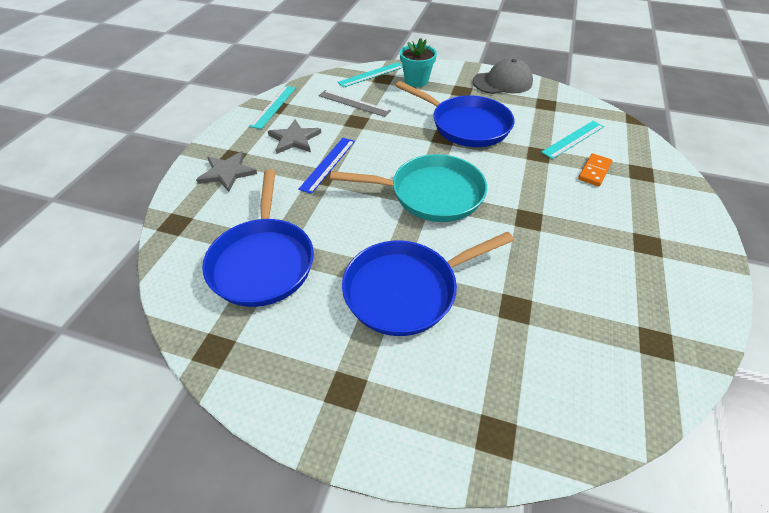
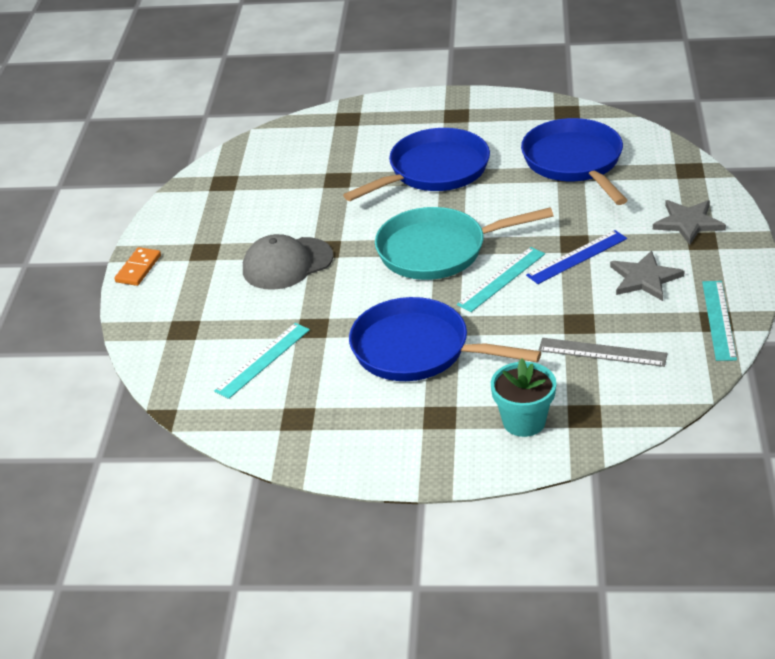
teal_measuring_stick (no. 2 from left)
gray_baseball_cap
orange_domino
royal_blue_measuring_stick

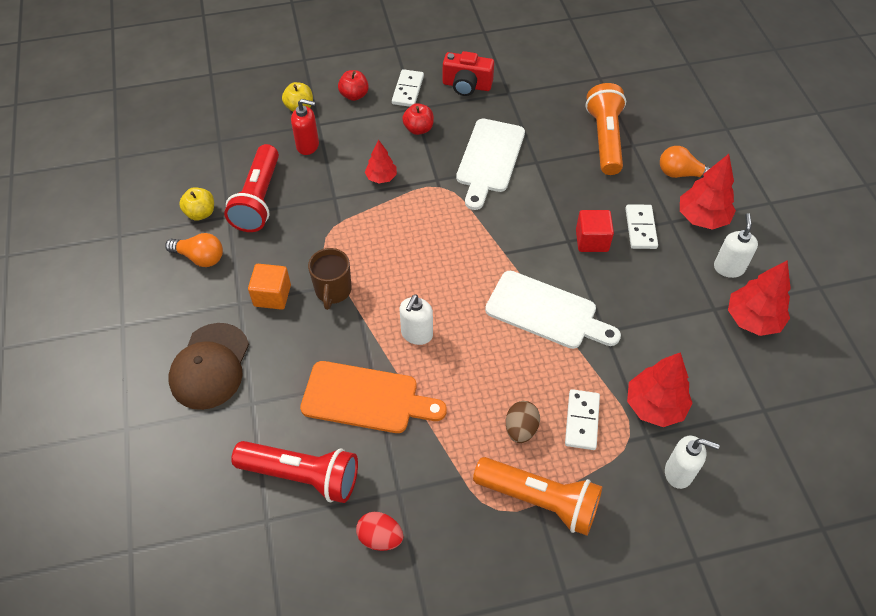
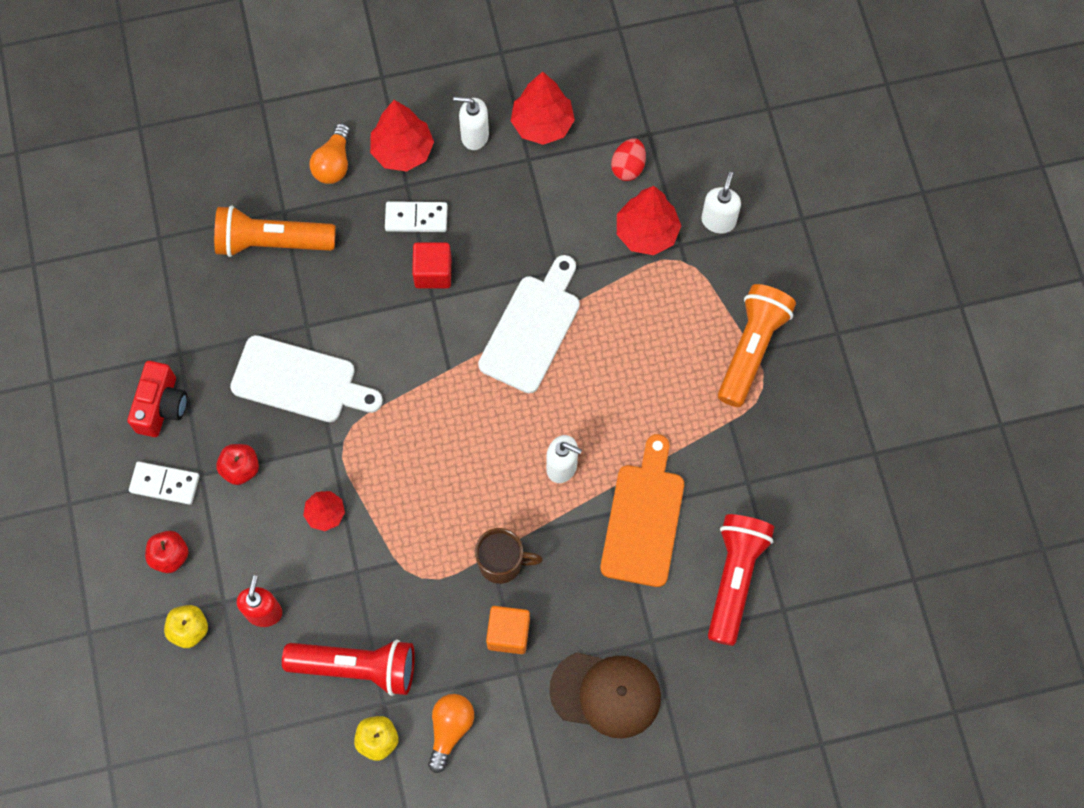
russet_toy_egg
white_domino (no. 2 from left in the first image)
scarlet_toy_egg

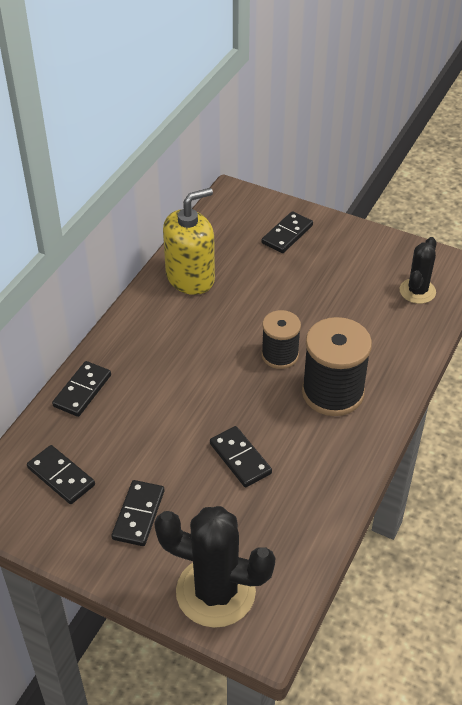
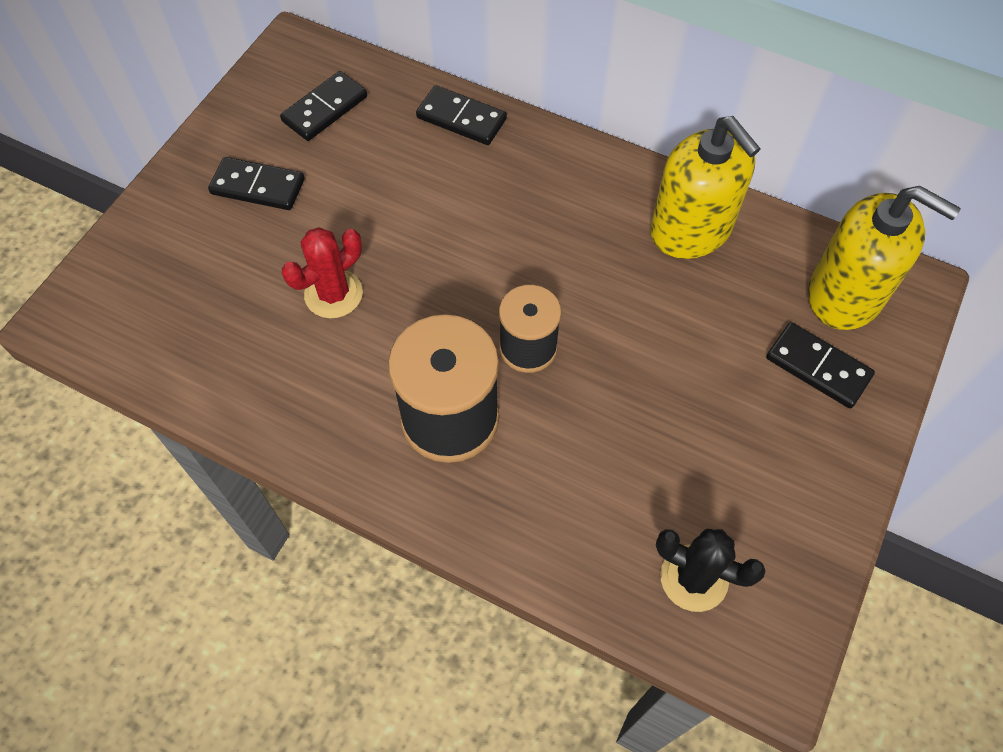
jet-black_prickly_plant (no. 1 from left in the first image)
bright_yellow_soap_pump (no. 2 from left)
scarlet_prickly_plant

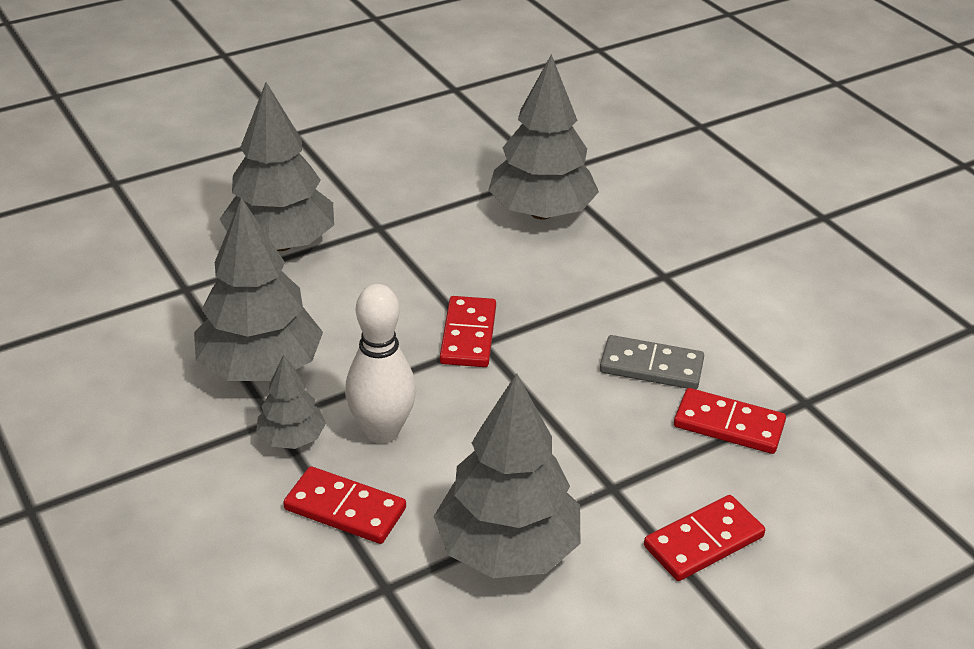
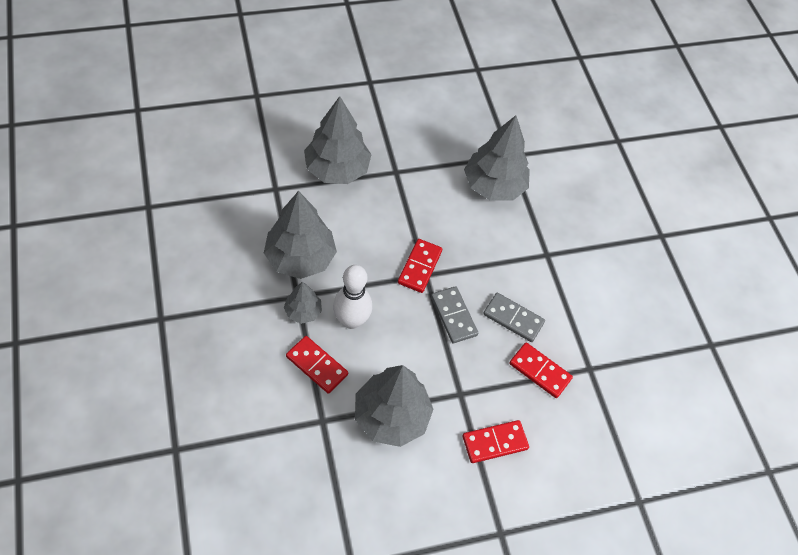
gray_domino (no. 1 from left)

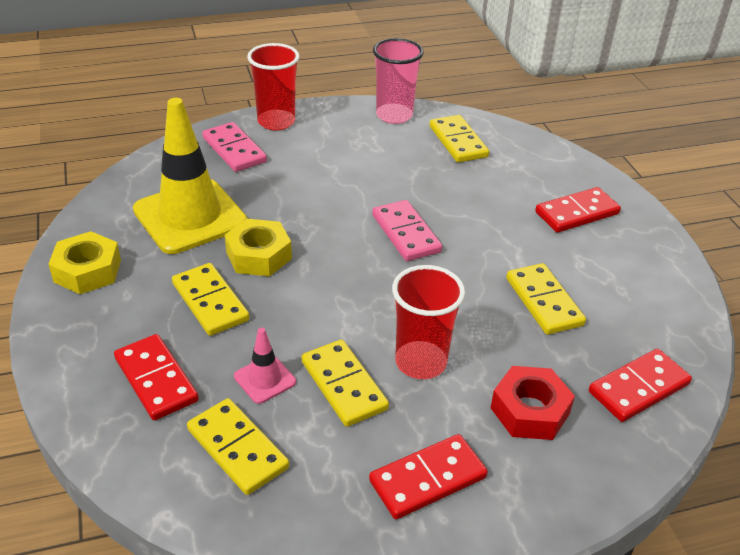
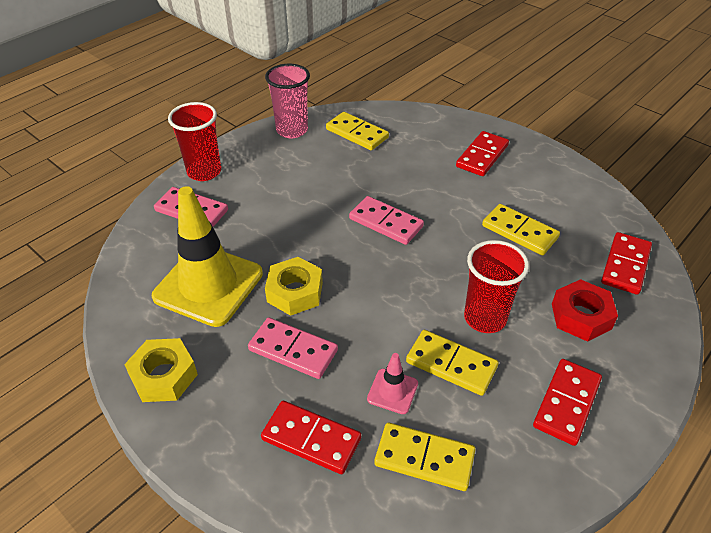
rose-pink_domino (no. 2 from left)

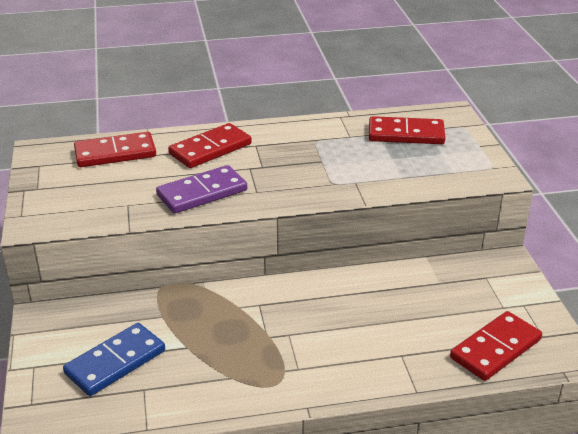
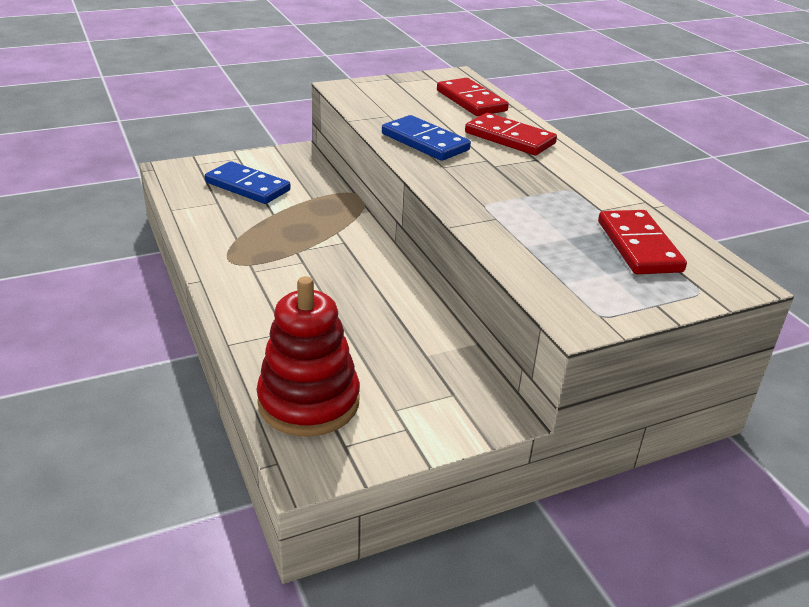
scarlet_stacking_toy
royal_blue_domino (no. 2 from left)

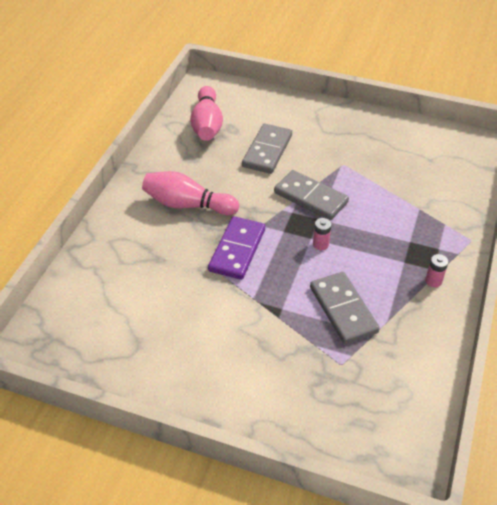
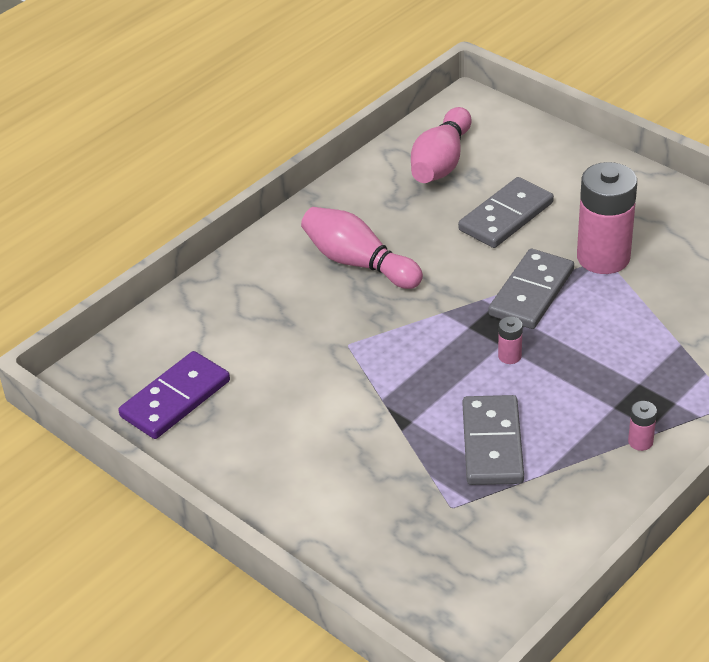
rose-pink_power_cell (no. 2 from left)
violet_domino
gray_domino (no. 3 from left)

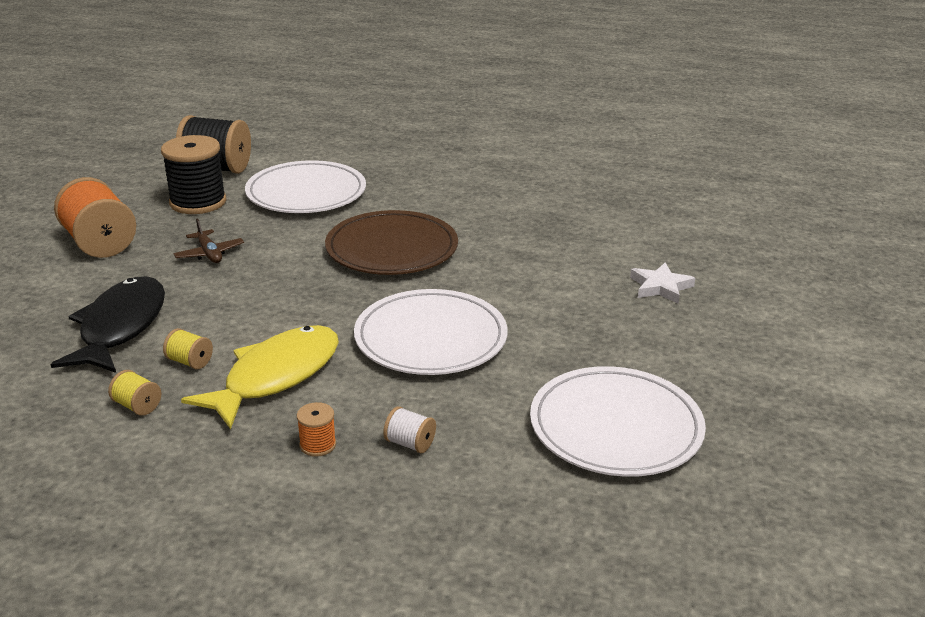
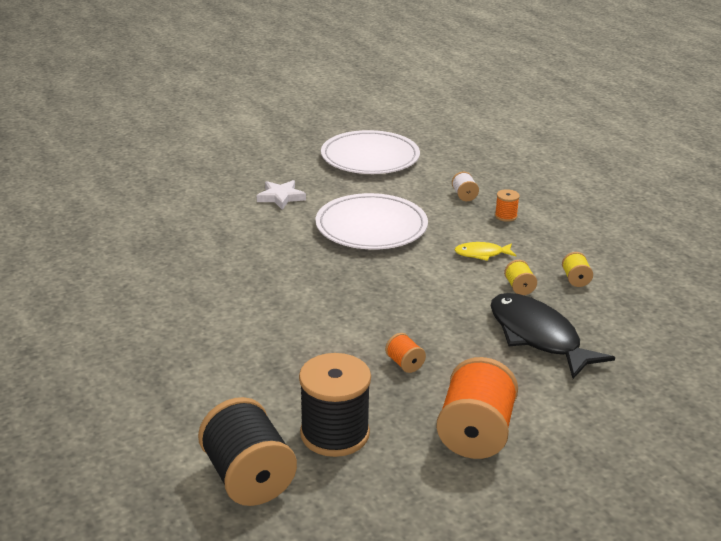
white_dinner_plate (no. 1 from left in the first image)
russet_dinner_plate
white_star
orange_bobbin (no. 1 from left)
jet-black_fish
bright_yellow_fish

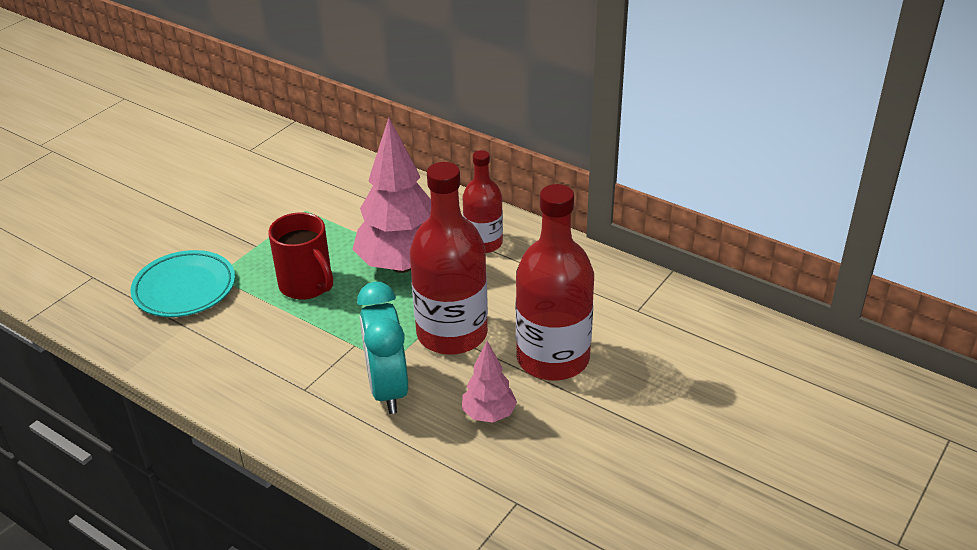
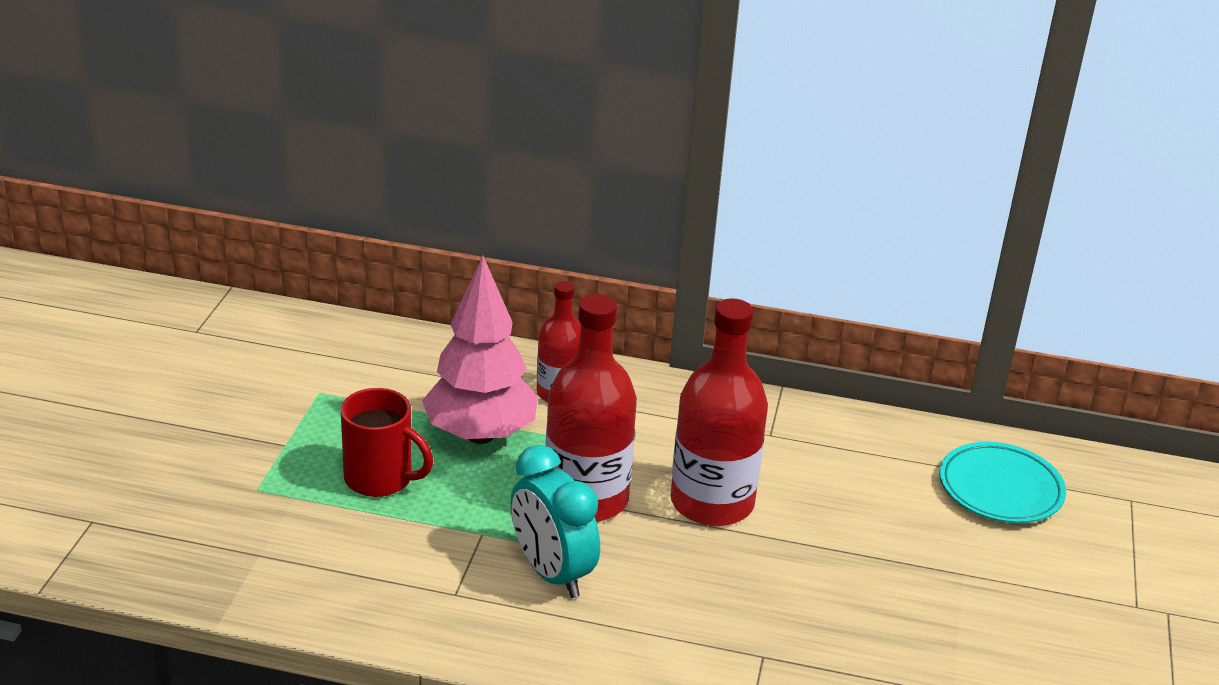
rose-pink_toy_tree (no. 2 from left in the first image)
teal_dinner_plate

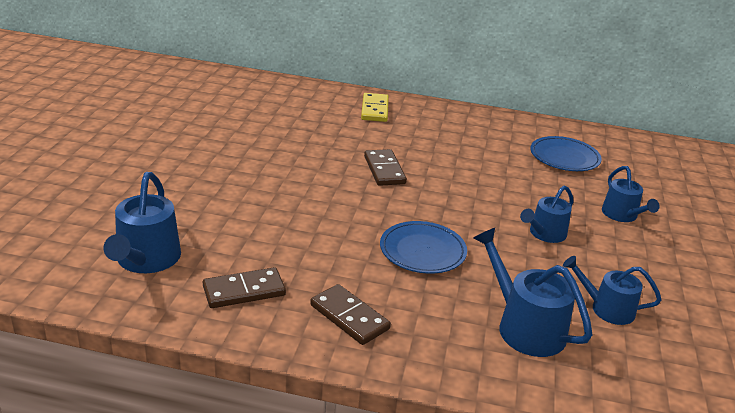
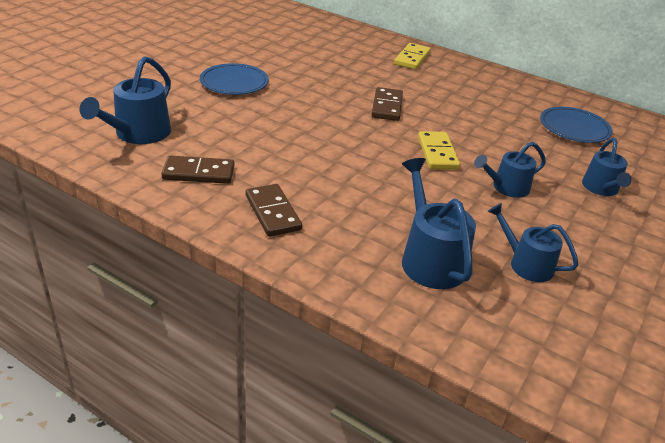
bright_yellow_domino (no. 2 from left)
royal_blue_dinner_plate (no. 1 from left)

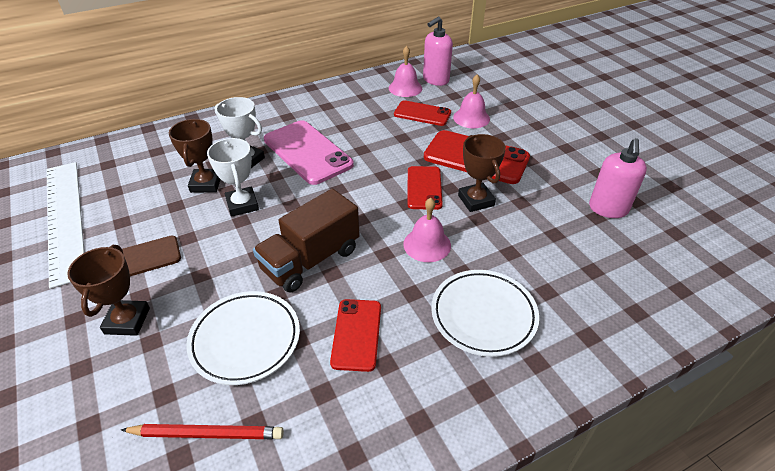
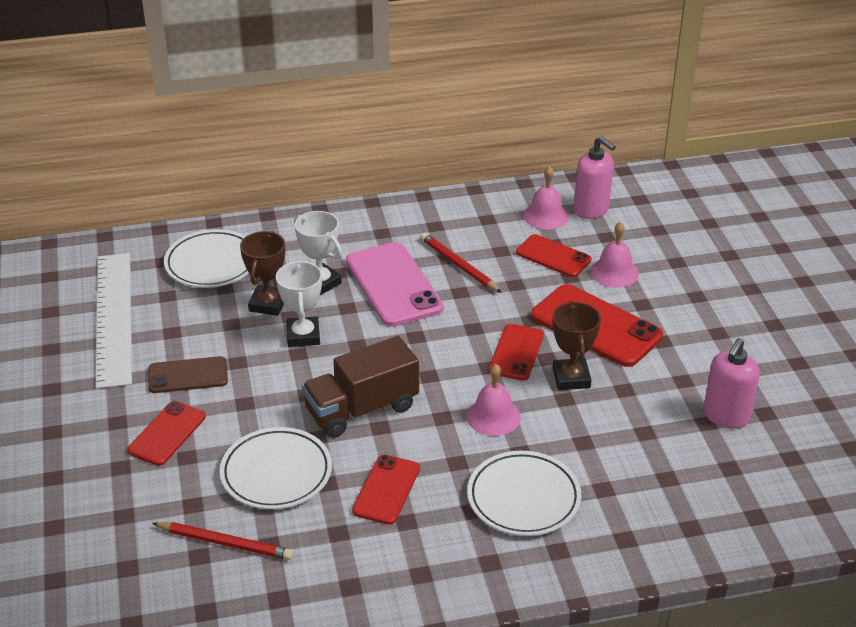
white_dinner_plate (no. 1 from left)
scarlet_wooden_pencil (no. 2 from left)
scarlet_smartphone (no. 1 from left)
rose-pink_soap_pump (no. 1 from left)

